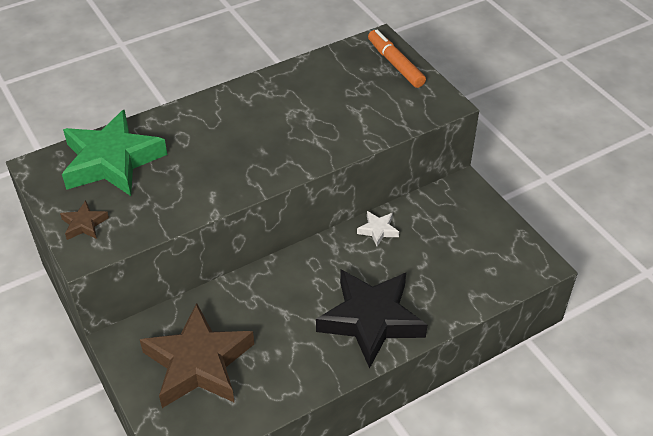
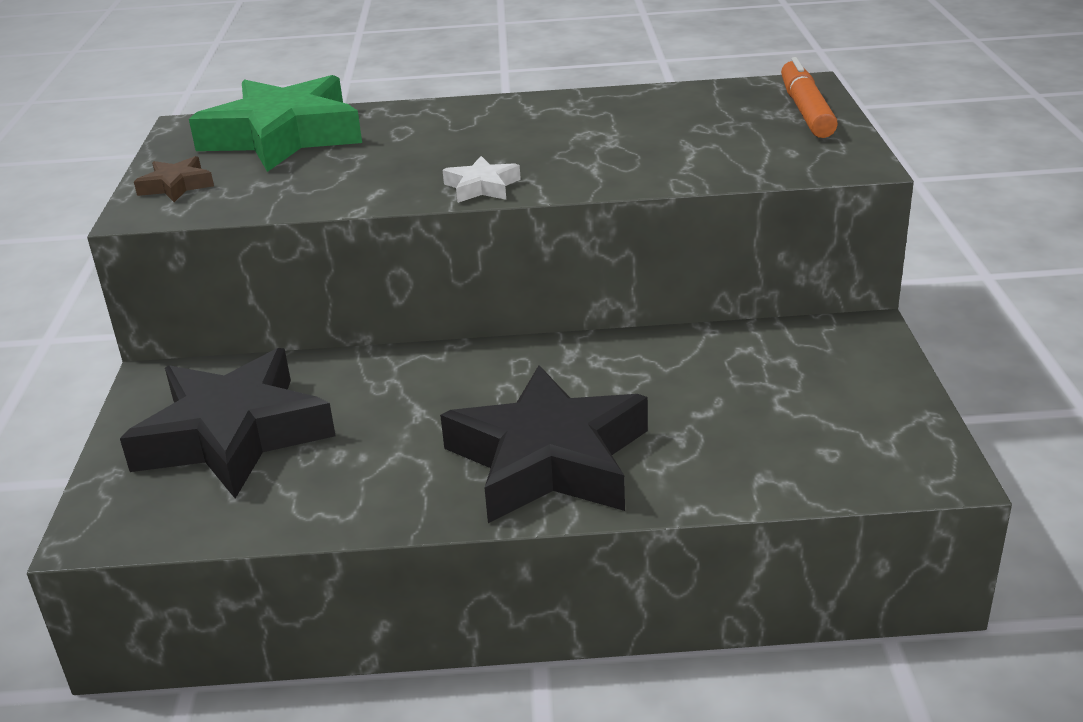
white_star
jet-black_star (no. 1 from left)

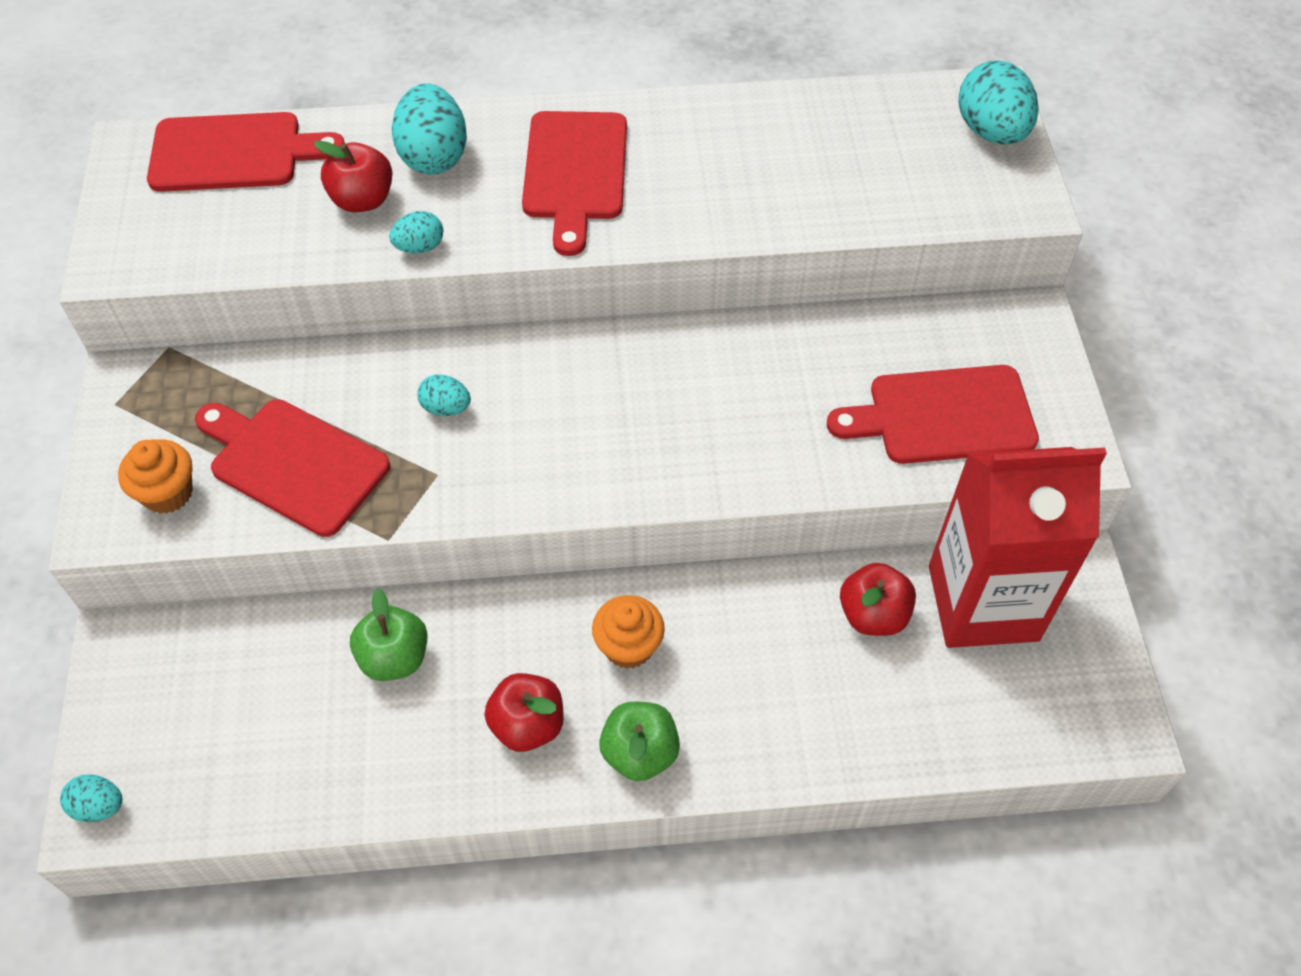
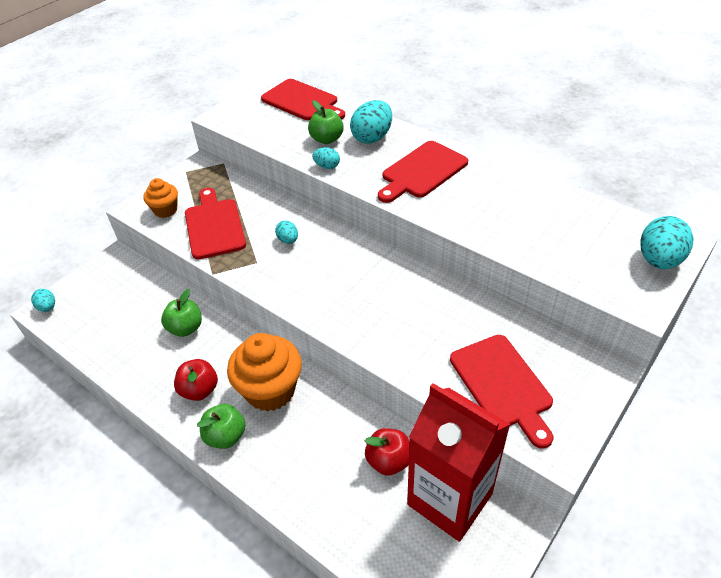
leaf-green_toy_apple (no. 3 from left)
scarlet_chopping_board (no. 4 from left)
orange_muffin (no. 2 from left)

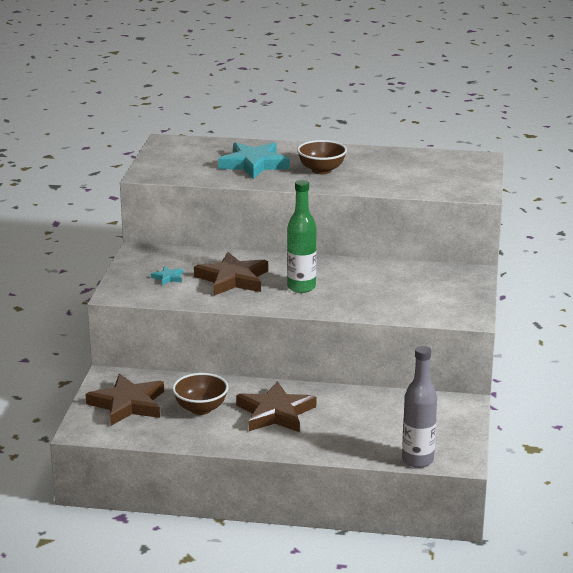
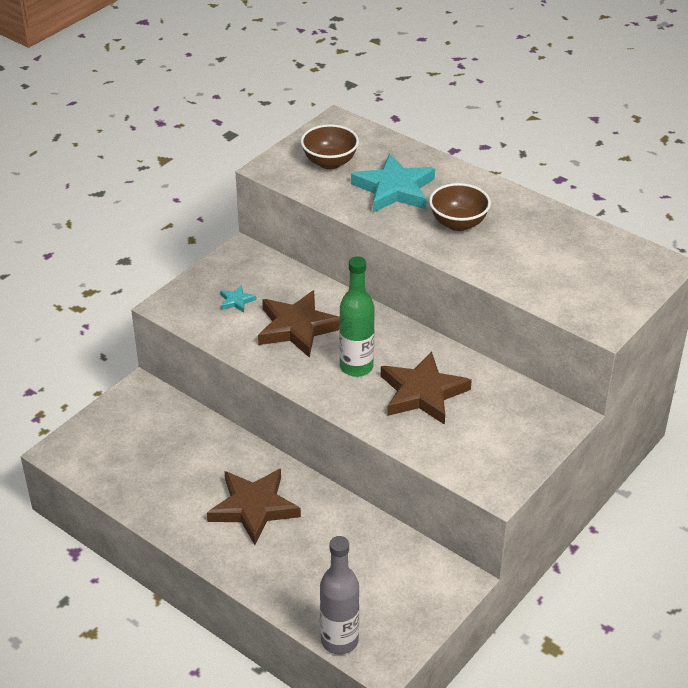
russet_star (no. 3 from left)
russet_serving_bowl (no. 1 from left)

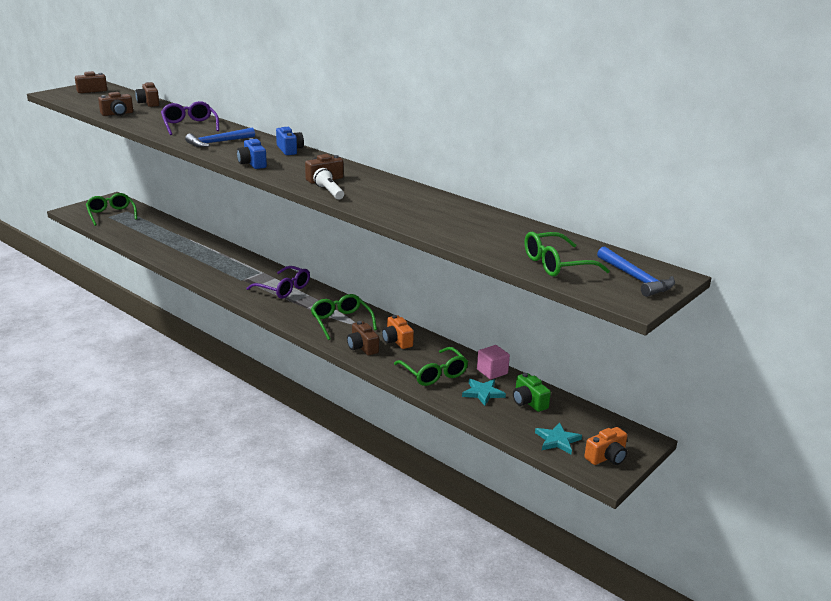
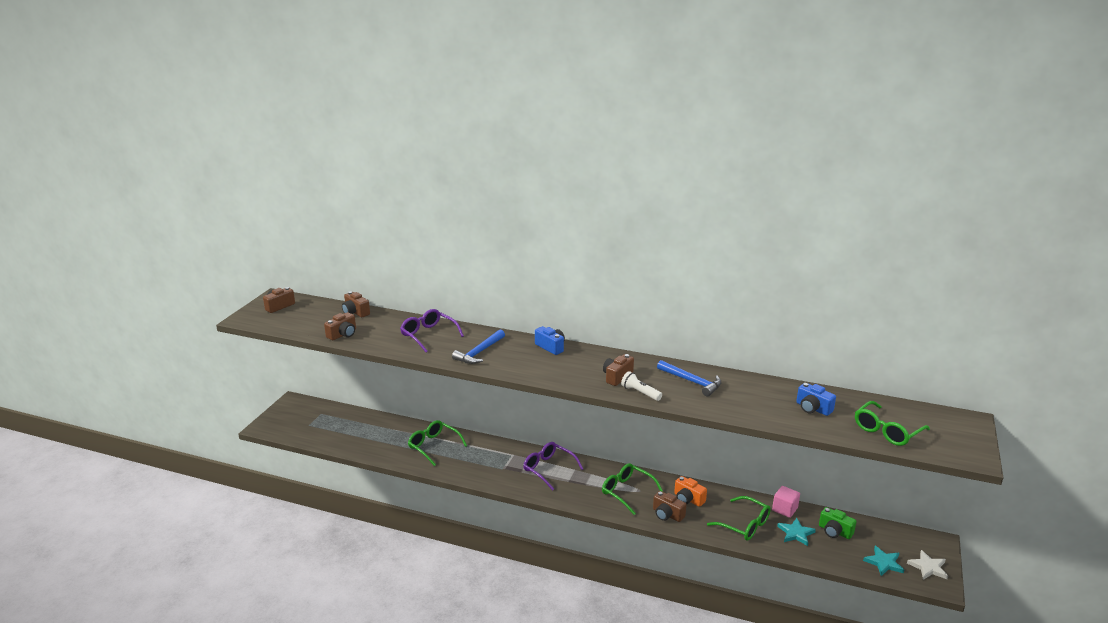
leaf-green_spectacles (no. 1 from left)
royal_blue_photo_camera (no. 2 from left)
royal_blue_claw_hammer (no. 2 from left)
white_star
violet_spectacles (no. 2 from left)

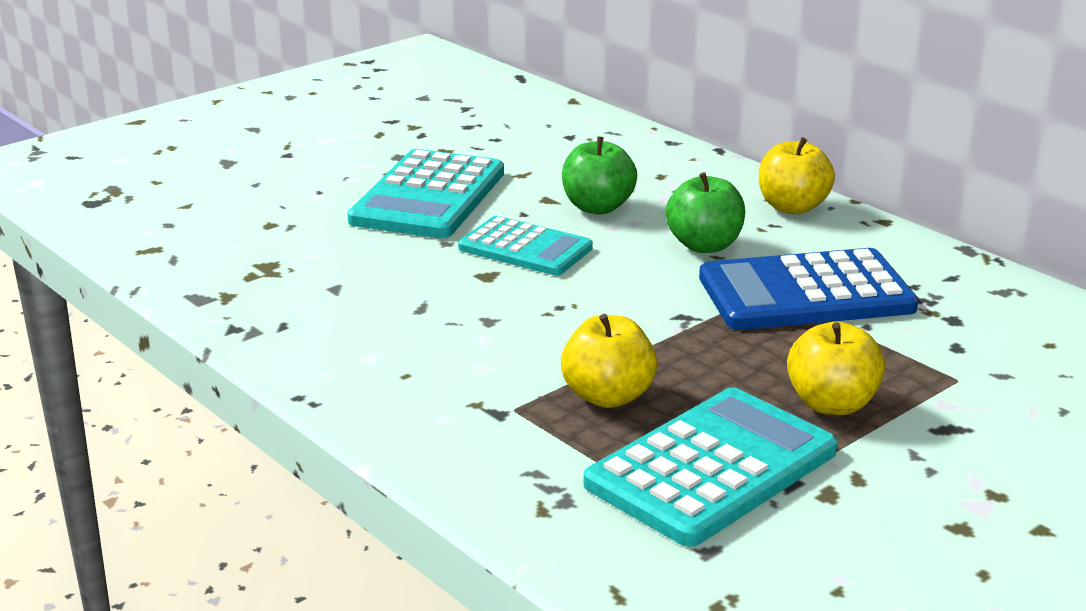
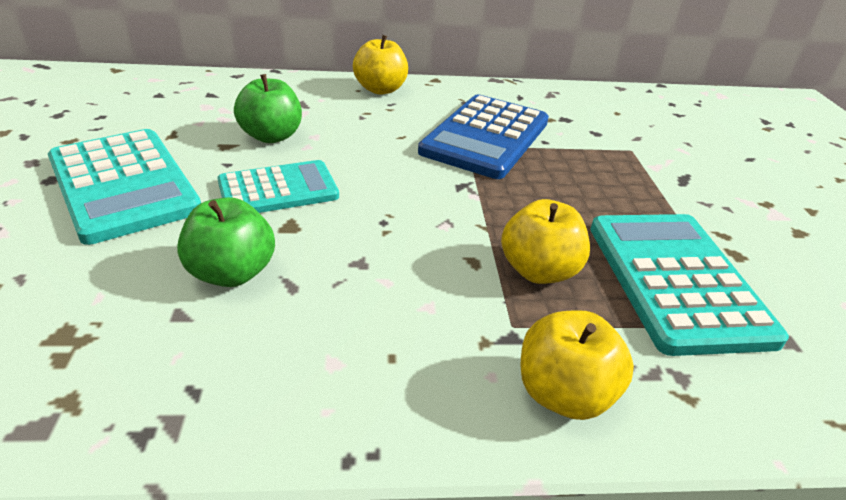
leaf-green_toy_apple (no. 1 from left)
bright_yellow_toy_apple (no. 3 from left)

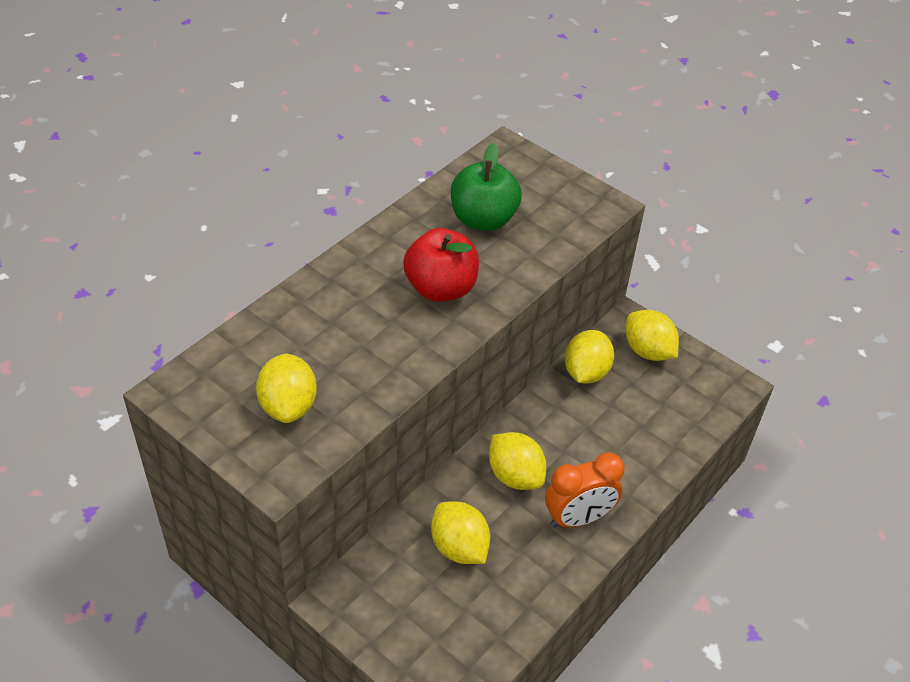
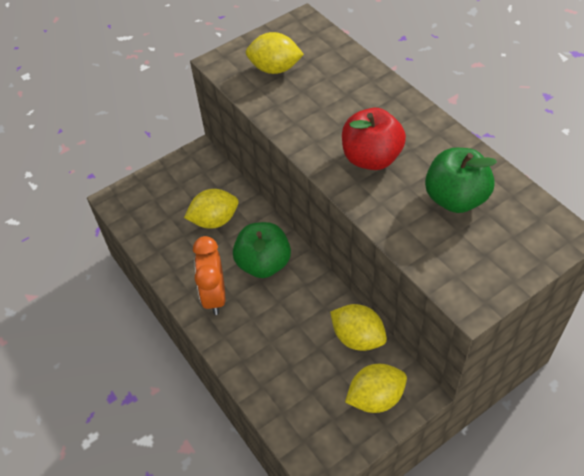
leaf-green_toy_apple (no. 1 from left)

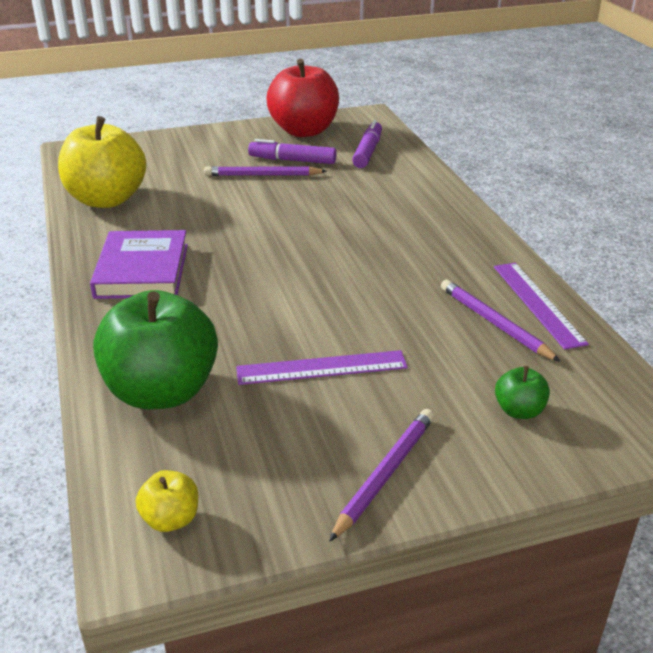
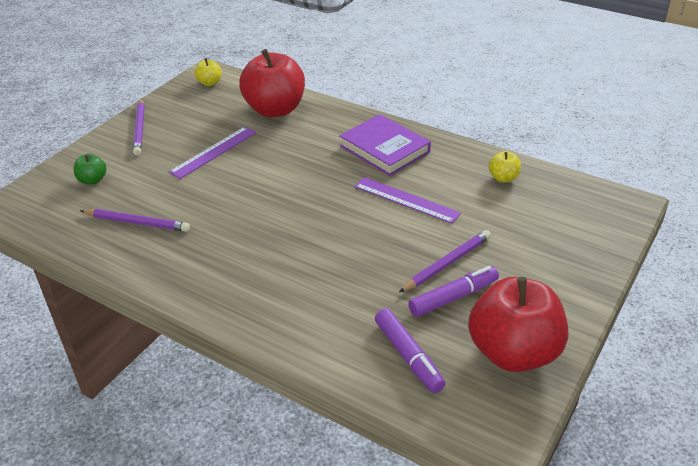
violet_measuring_stick (no. 2 from left)
scarlet_toy_apple (no. 1 from left)
bright_yellow_toy_apple (no. 2 from left)

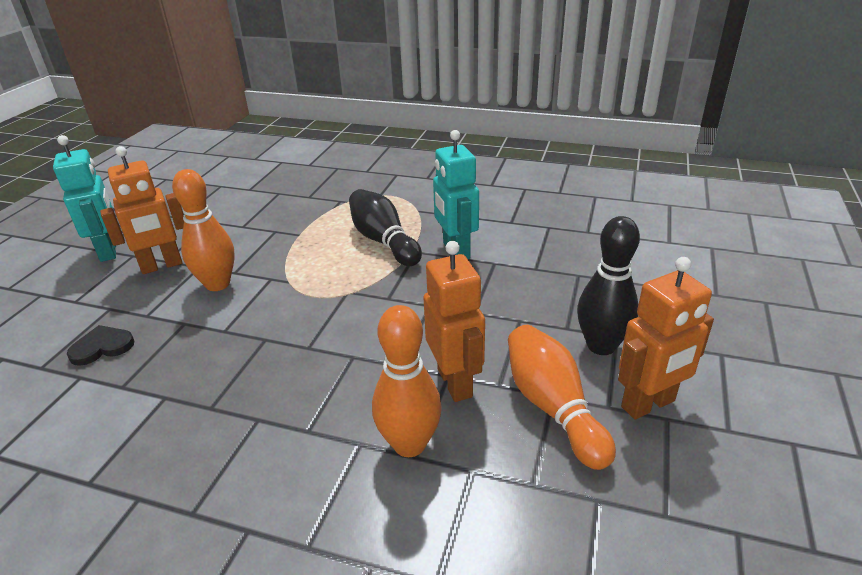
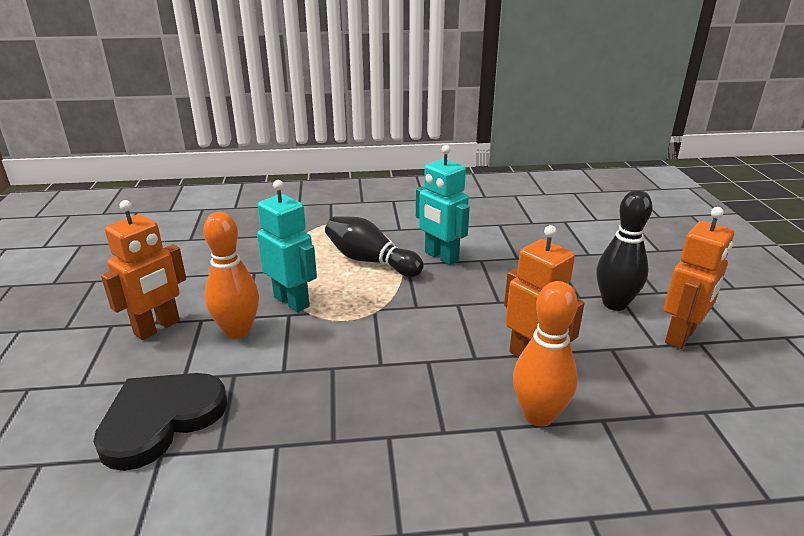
orange_skittle (no. 3 from left in the first image)
teal_robot (no. 1 from left)
jet-black_love_heart

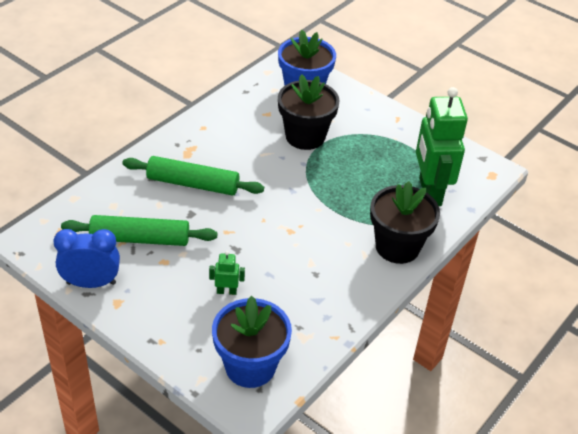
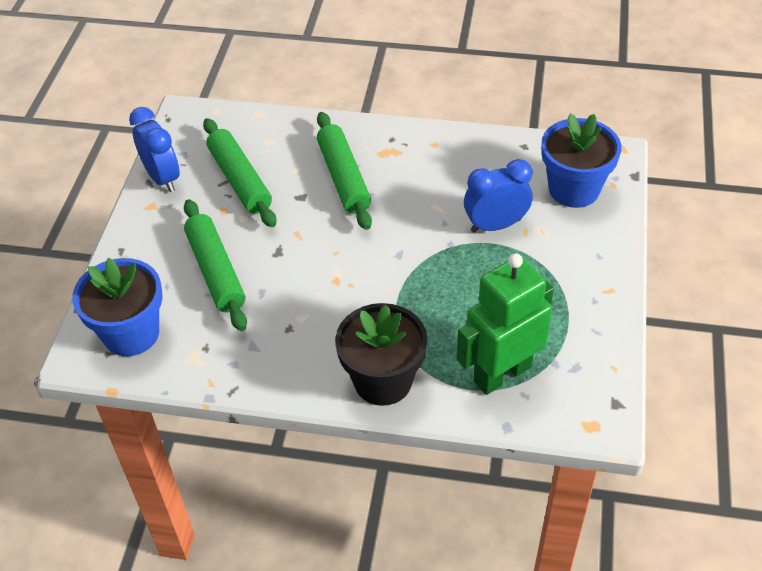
leaf-green_dough_roller (no. 1 from left)
royal_blue_bedside_clock (no. 2 from left)

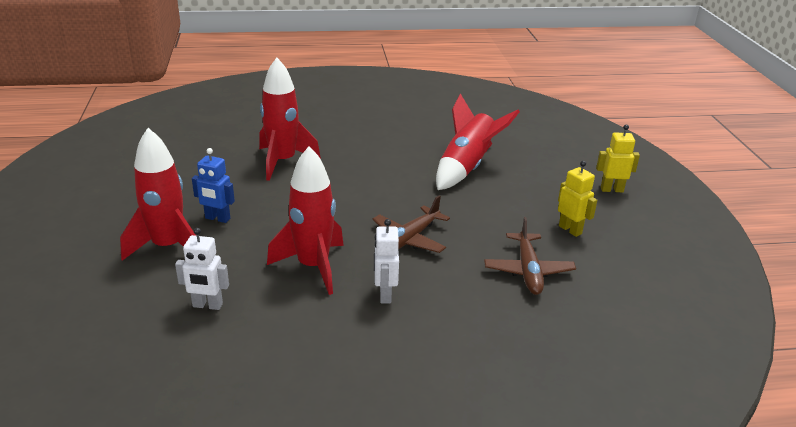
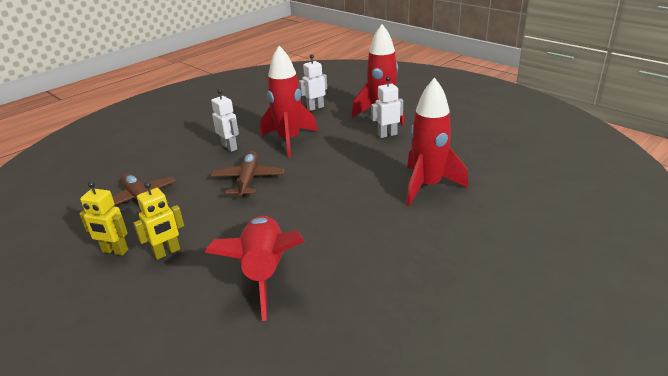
bright_yellow_robot (no. 2 from left)
white_robot (no. 3 from left)

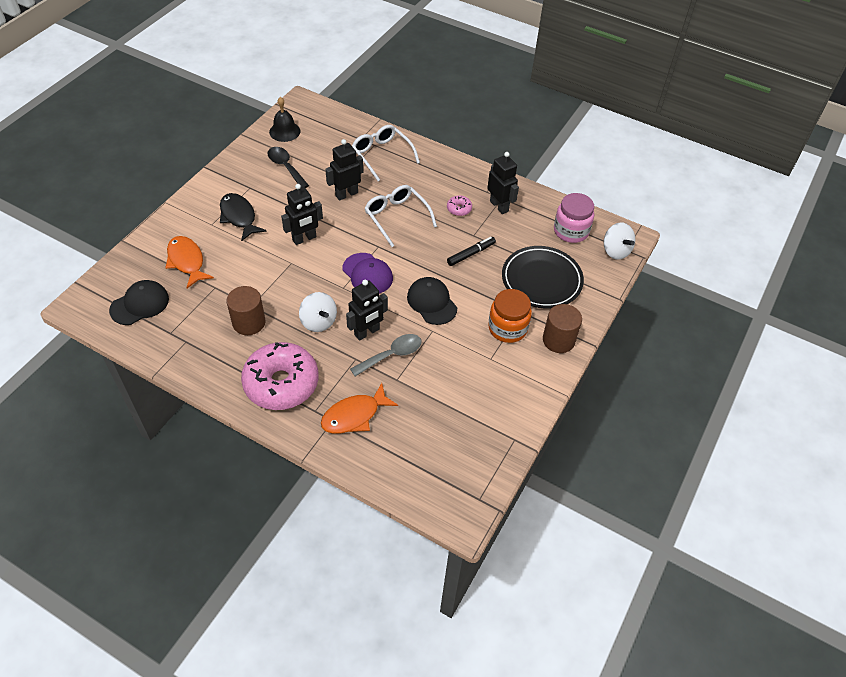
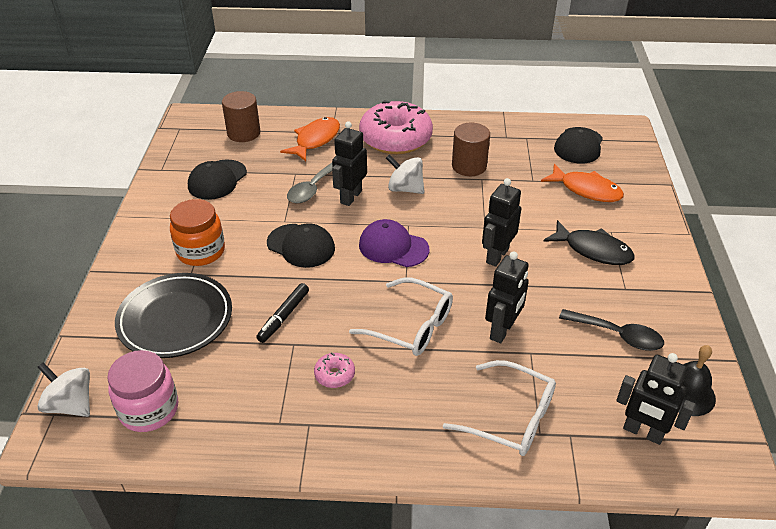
jet-black_baseball_cap (no. 1 from left)
jet-black_robot (no. 4 from left)
russet_solid_cylinder (no. 1 from left)

